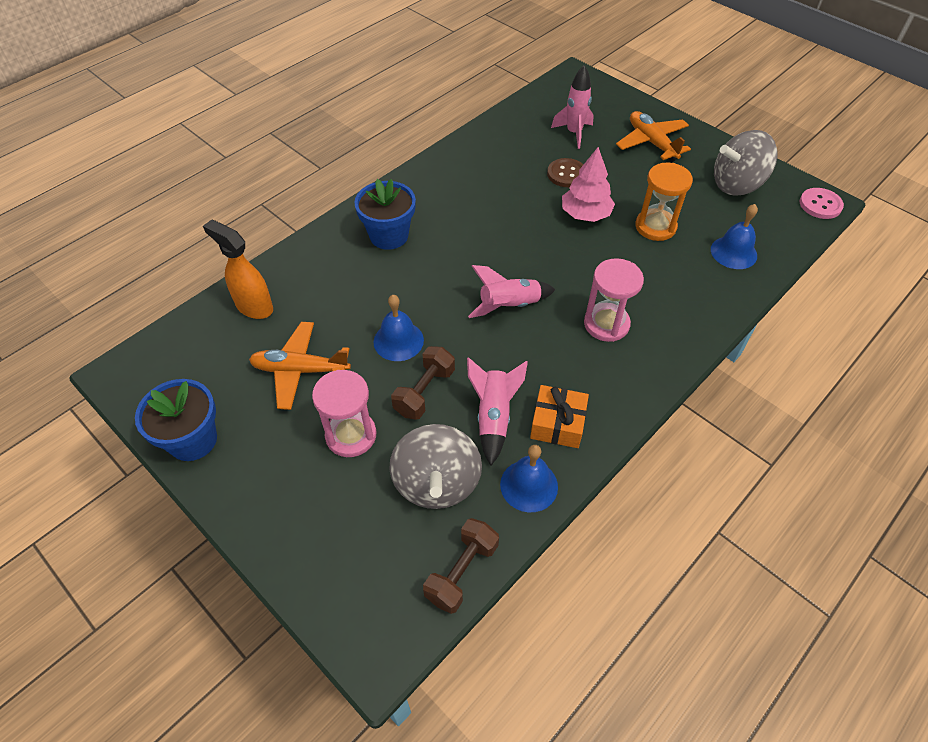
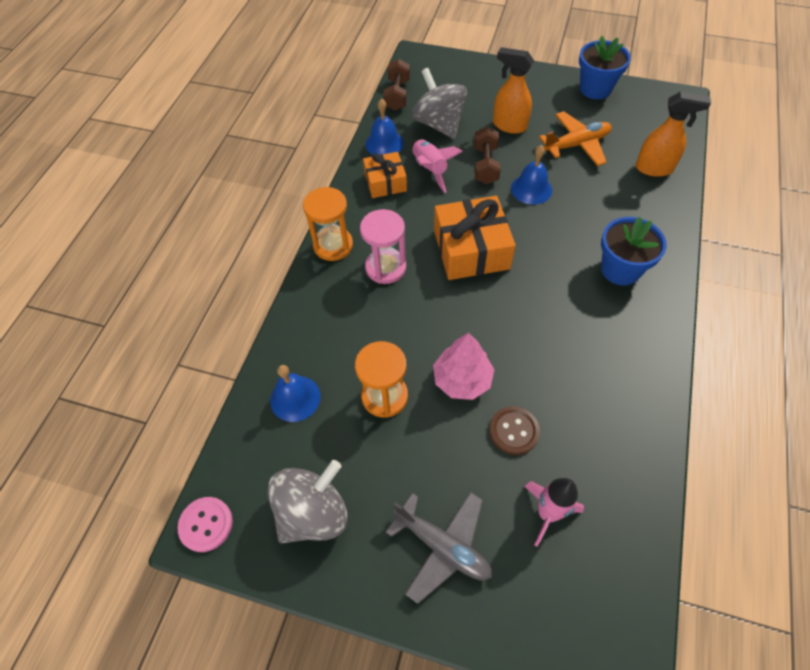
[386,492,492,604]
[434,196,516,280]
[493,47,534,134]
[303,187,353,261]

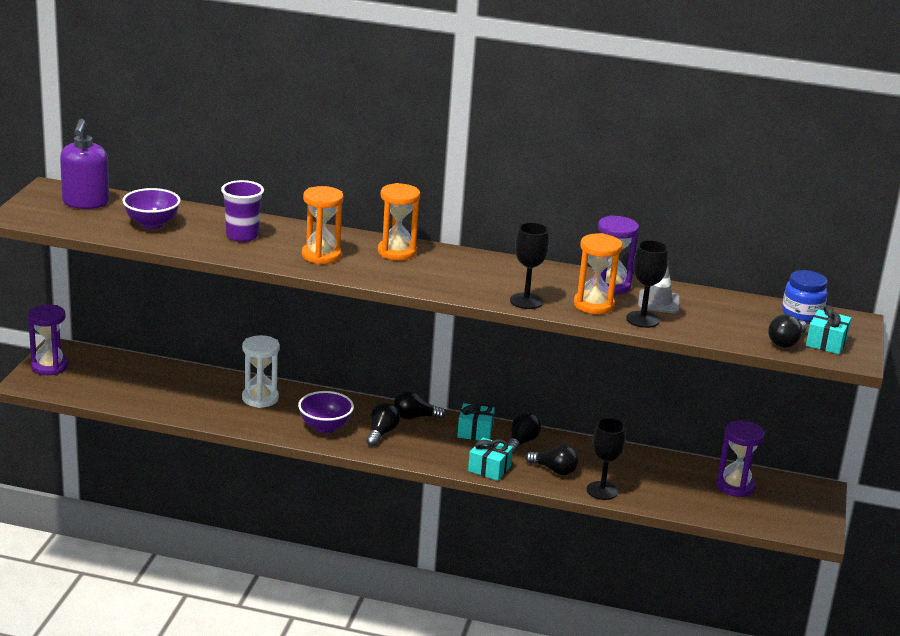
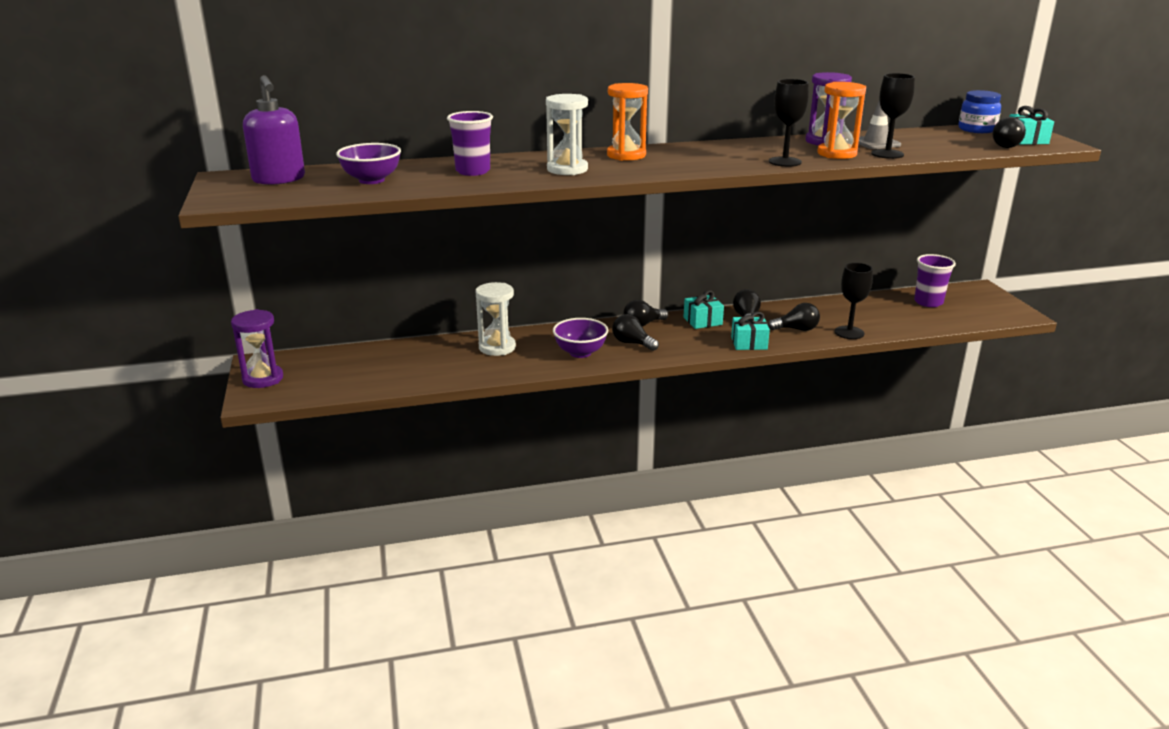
[546,94,588,175]
[612,314,659,351]
[914,254,956,307]

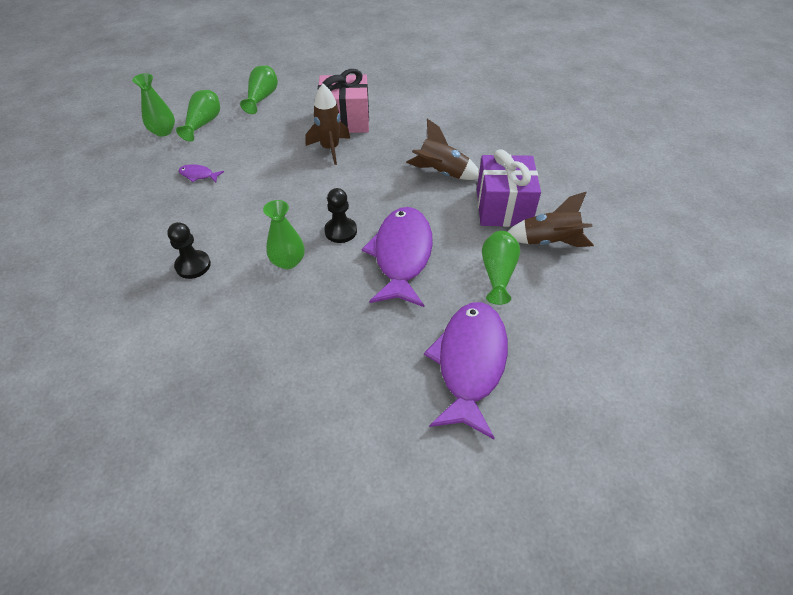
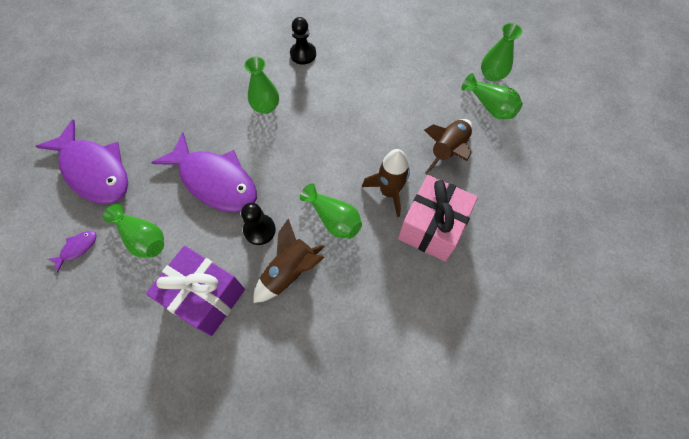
[300,183,362,239]
[48,231,97,273]
[241,203,276,245]
[424,119,472,175]

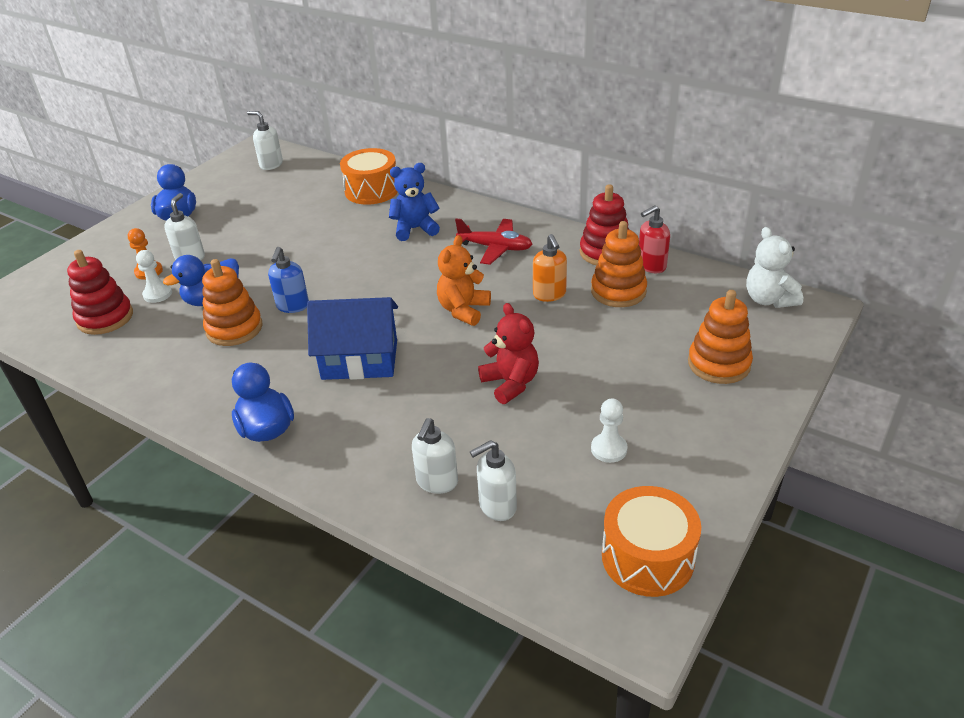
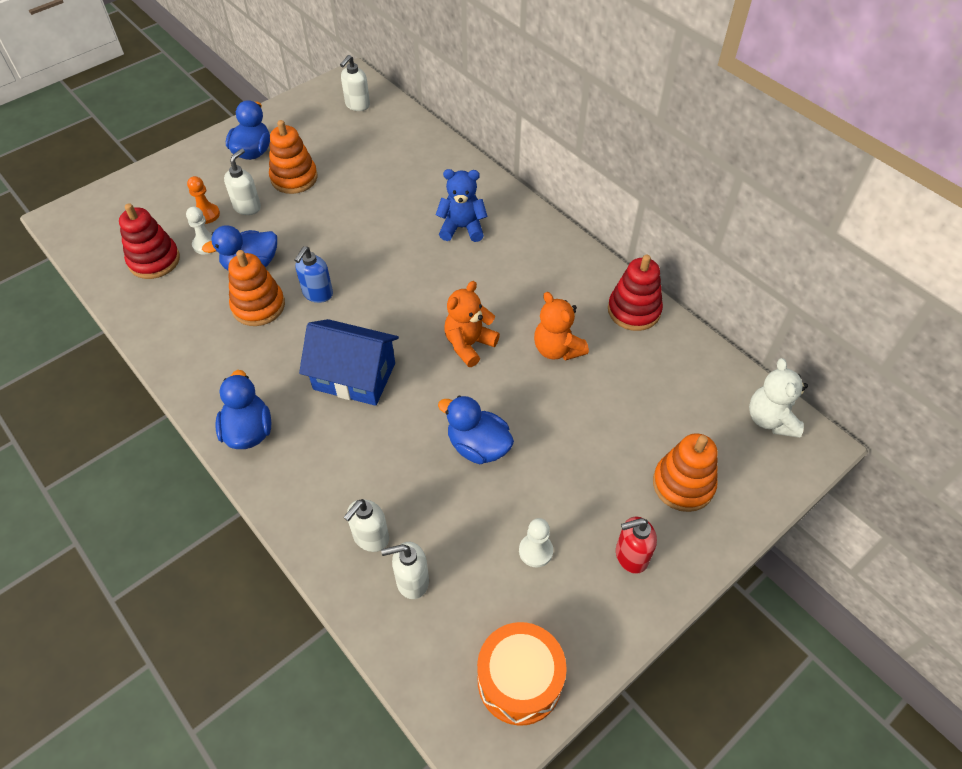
[340,55,370,111]
[340,148,398,205] (first image)
[616,516,657,574]
[455,219,532,265] (first image)
[269,120,318,194]
[534,292,589,361]
[438,396,514,464]

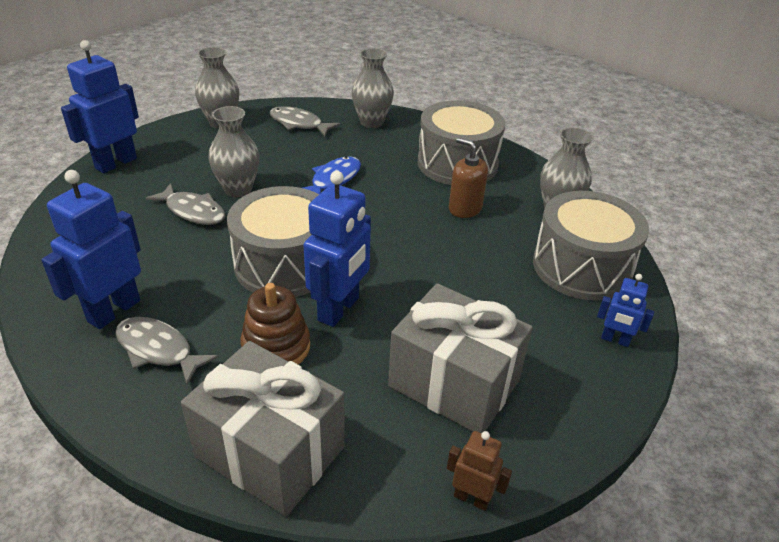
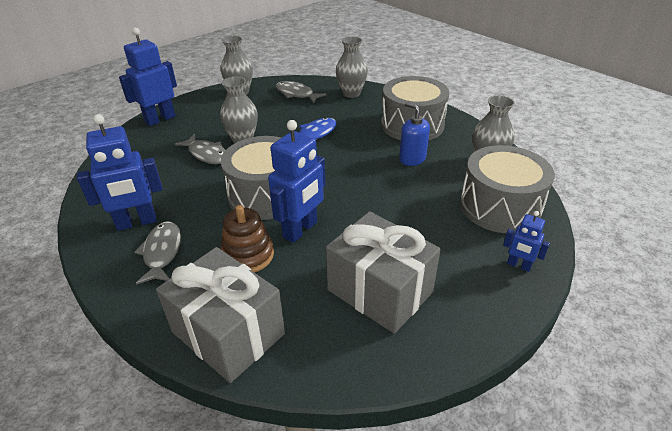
[399,102,430,166]
[77,114,163,231]
[134,221,181,285]
[447,431,512,511] (first image)

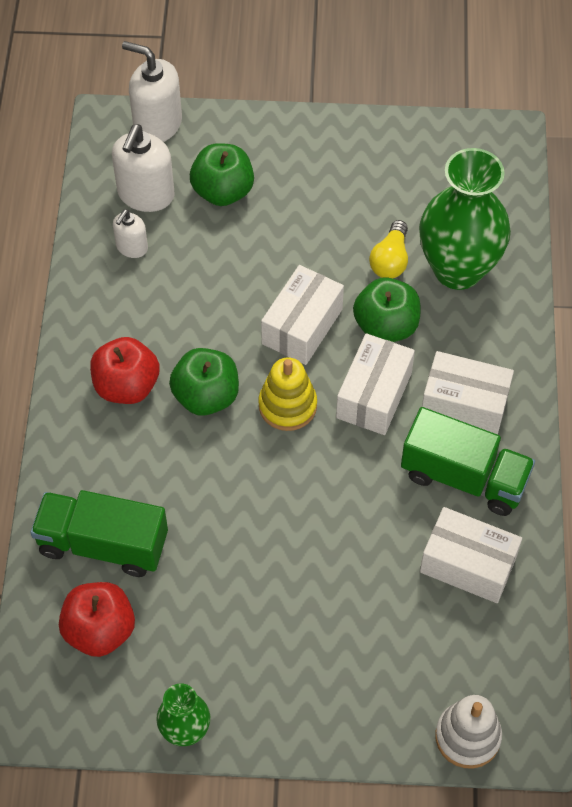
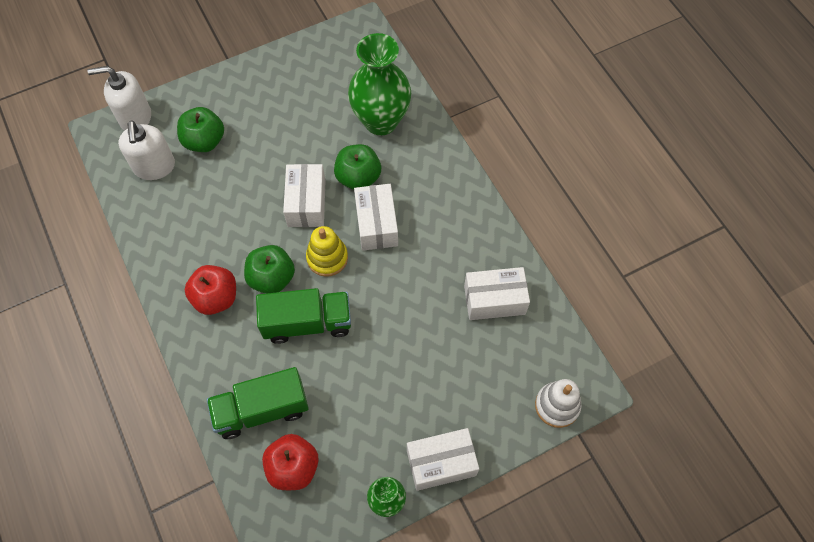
[113,209,148,258] (first image)
[369,220,408,278] (first image)
[407,428,479,491]
[256,288,351,344]

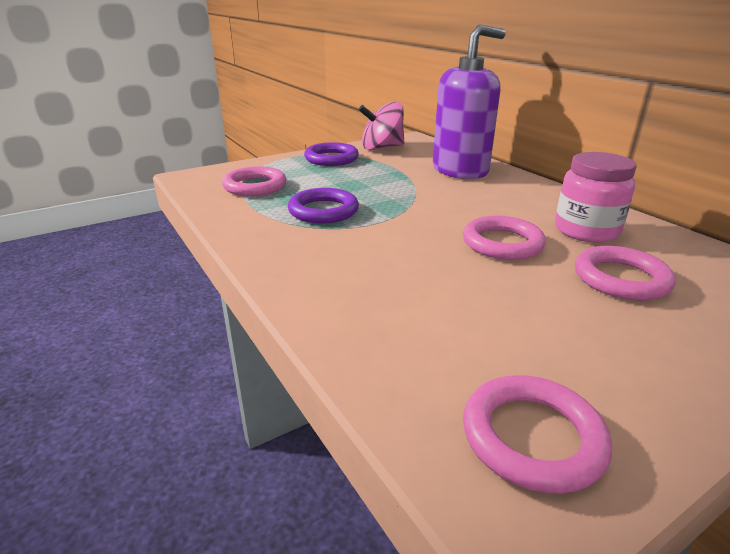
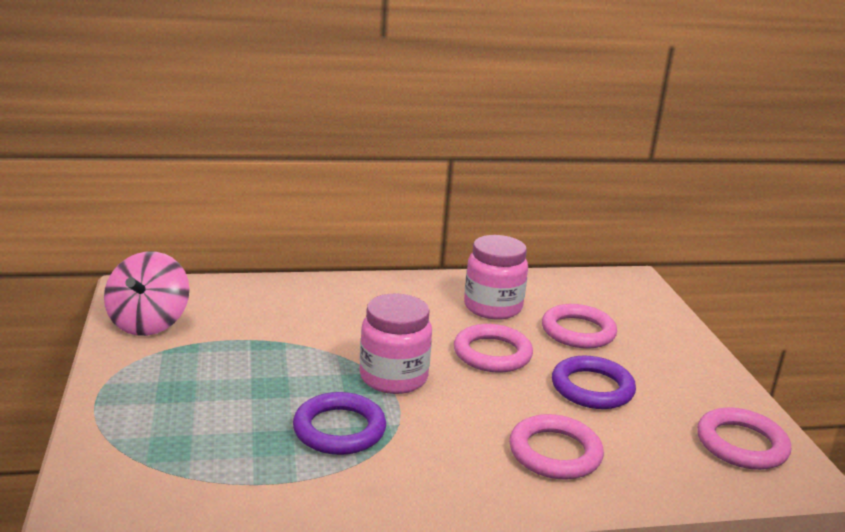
[433,24,506,179] (first image)
[552,356,636,409]
[509,414,604,480]
[360,294,432,394]

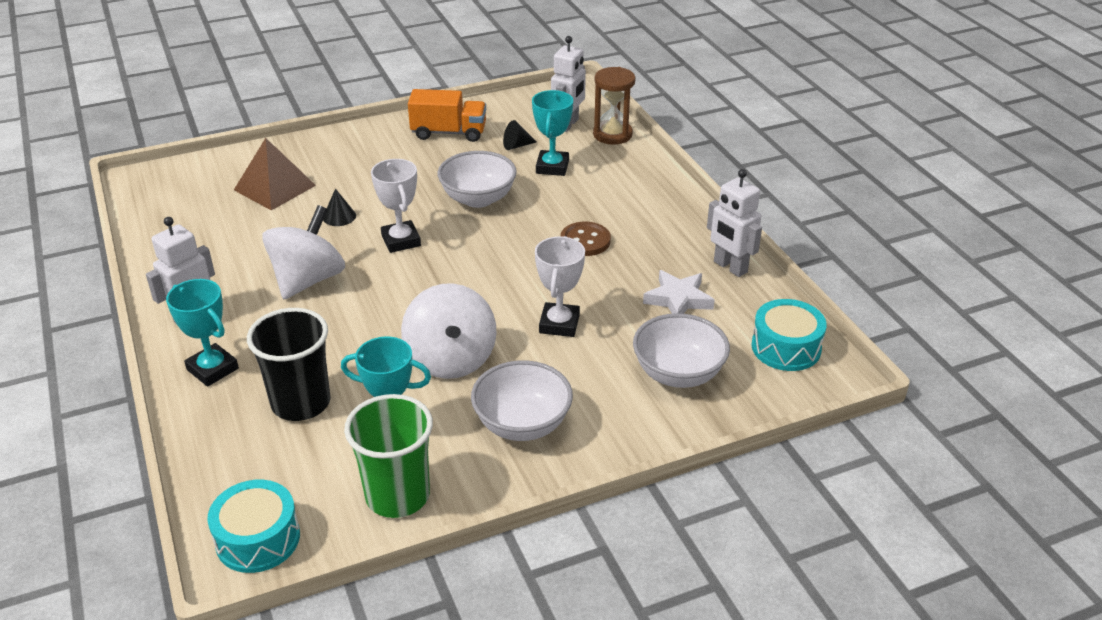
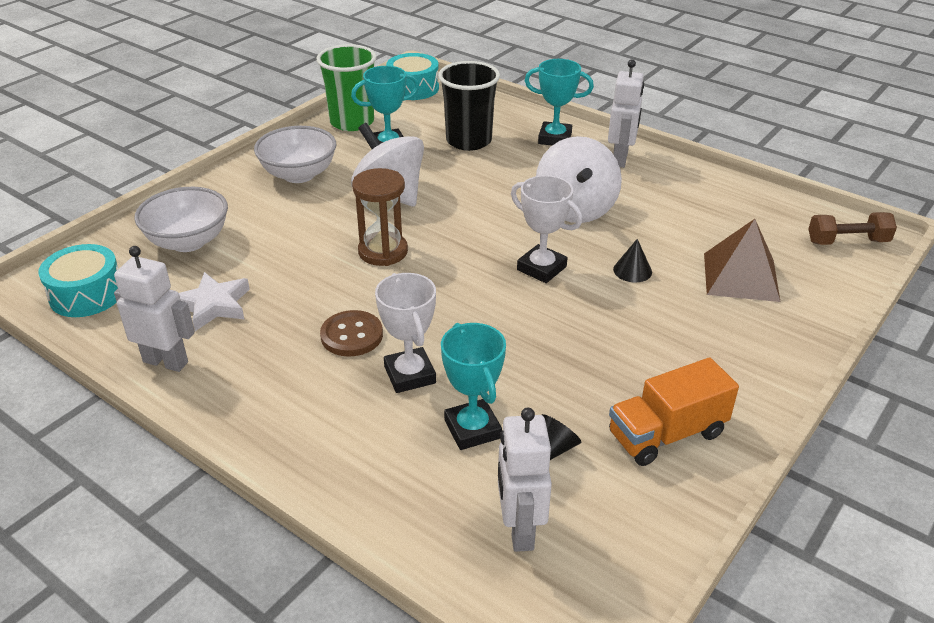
[352,168,408,266]
[438,151,517,208] (first image)
[375,273,436,393]
[808,212,897,245]

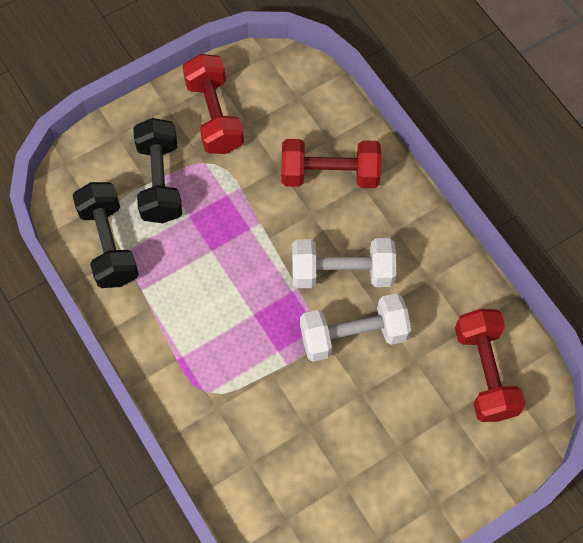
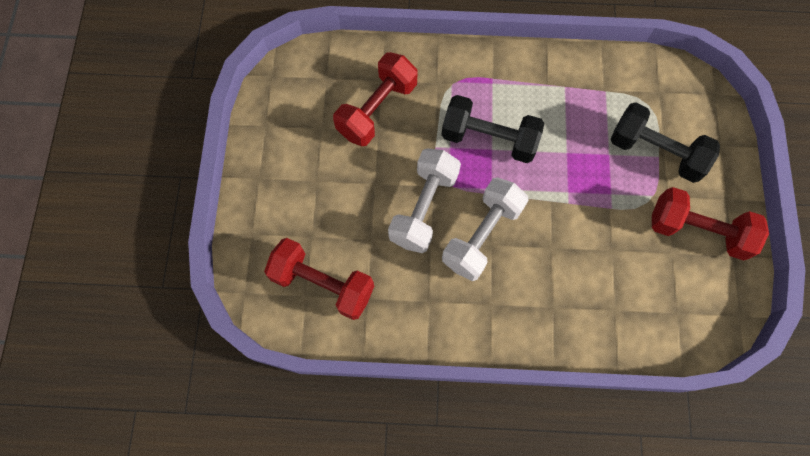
[333,52,417,146]
[441,95,544,163]

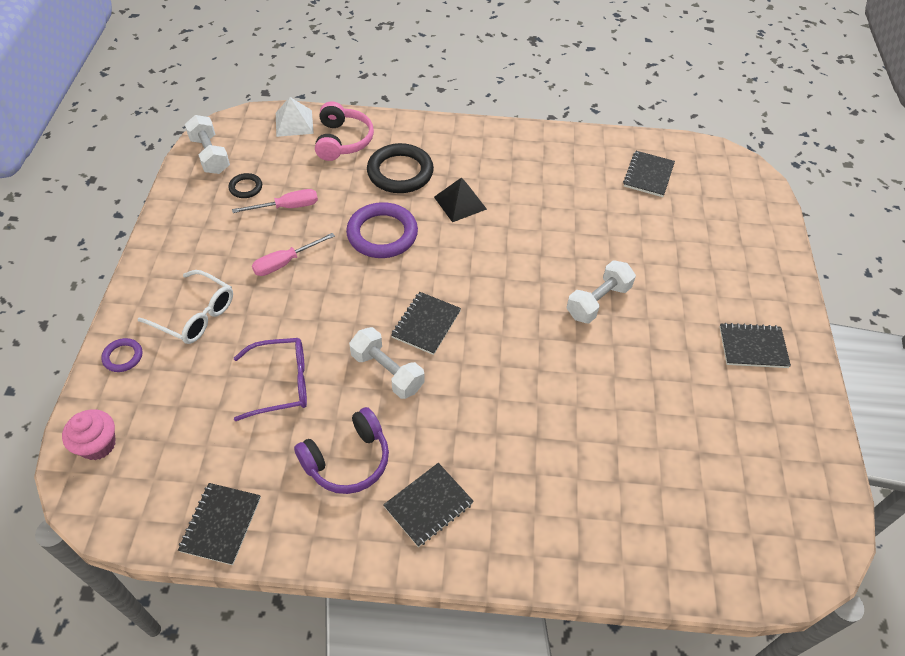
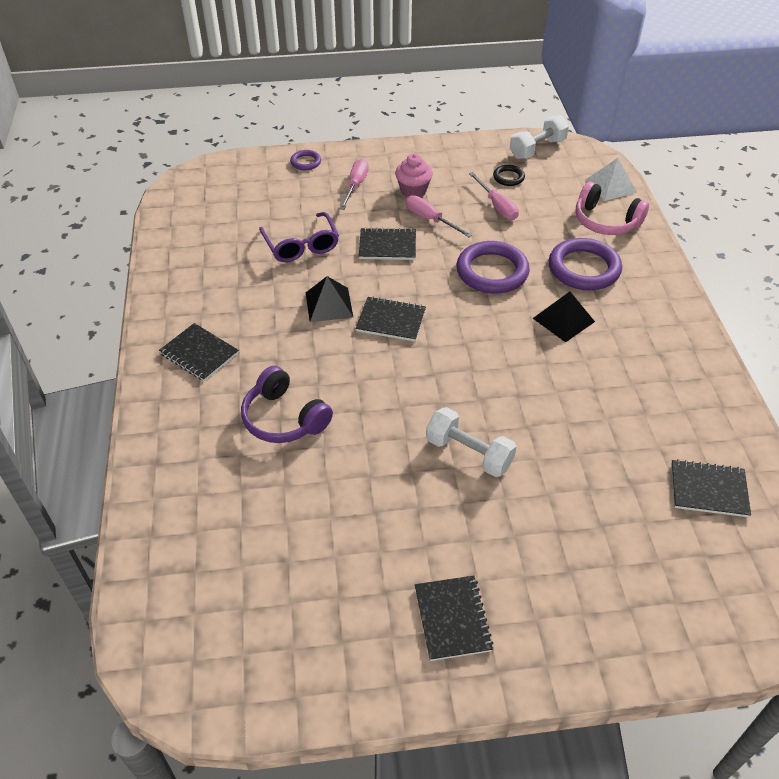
[576,182,649,235]
[549,238,622,290]
[340,159,369,210]
[306,276,353,322]
[241,366,333,443]
[395,154,433,197]
[359,227,416,260]

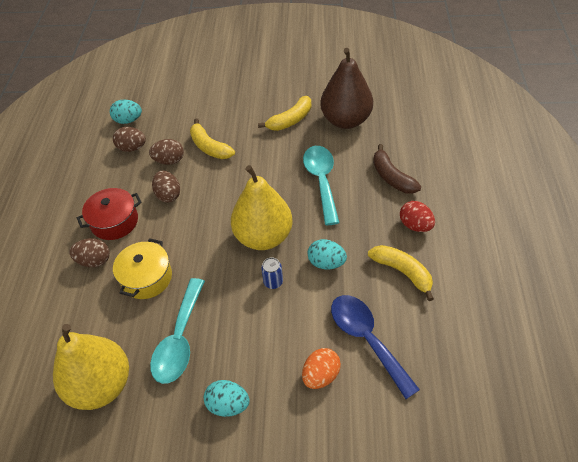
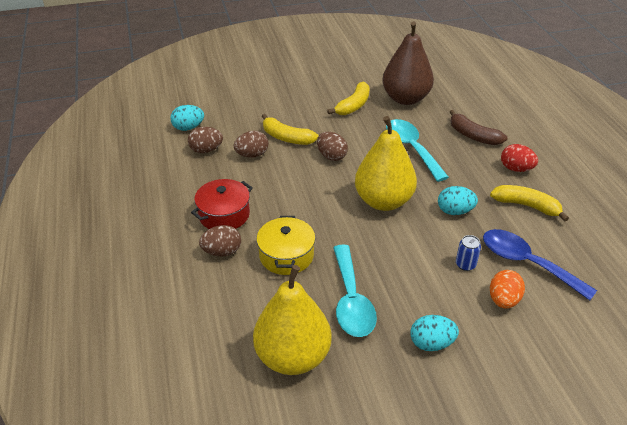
[317,132,348,161]
[456,235,481,271]

